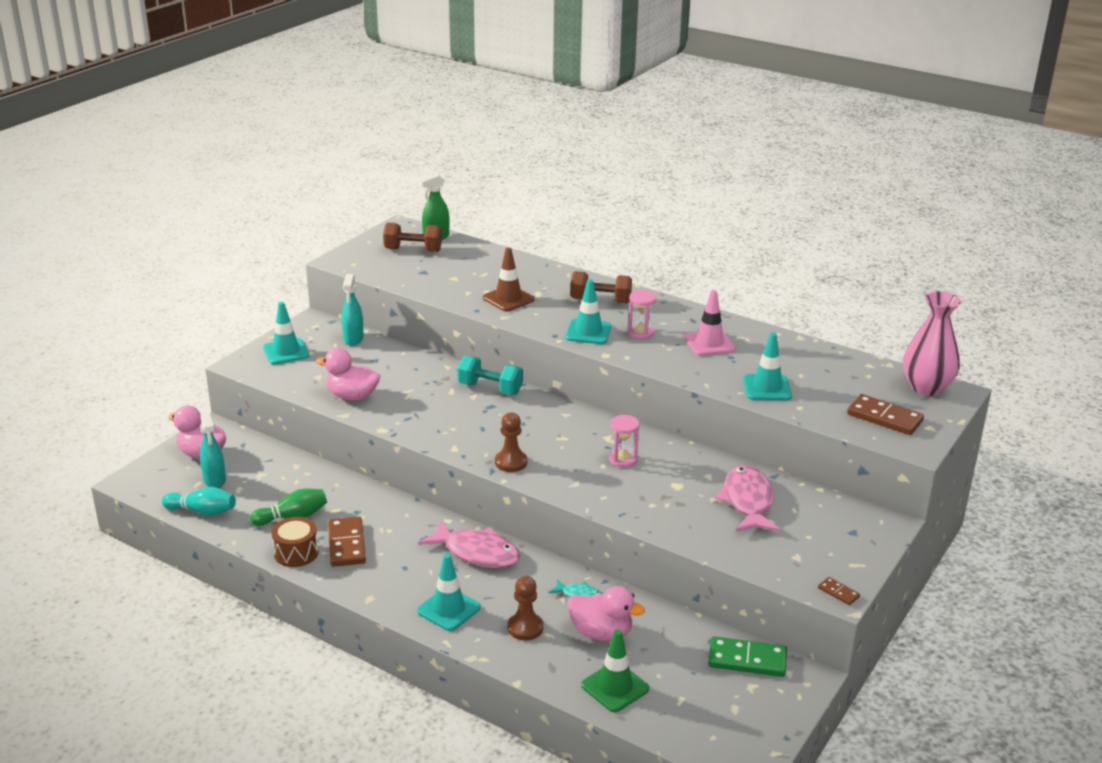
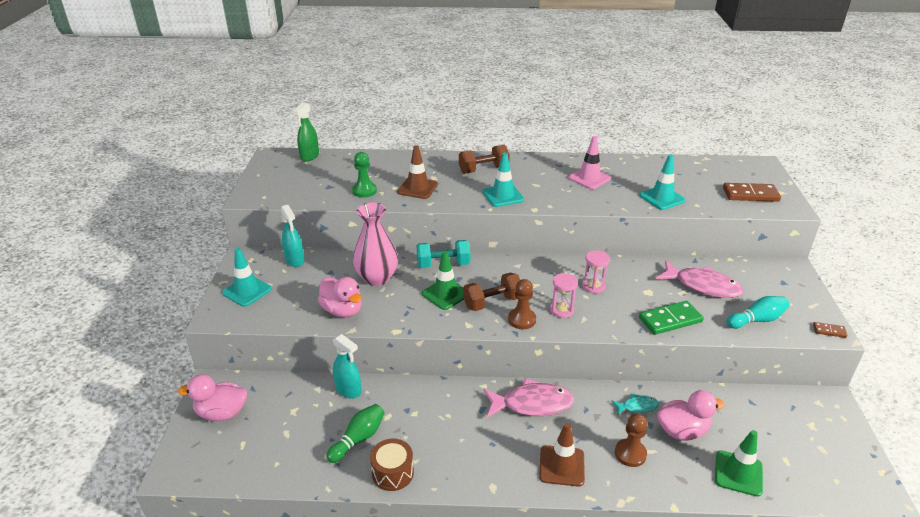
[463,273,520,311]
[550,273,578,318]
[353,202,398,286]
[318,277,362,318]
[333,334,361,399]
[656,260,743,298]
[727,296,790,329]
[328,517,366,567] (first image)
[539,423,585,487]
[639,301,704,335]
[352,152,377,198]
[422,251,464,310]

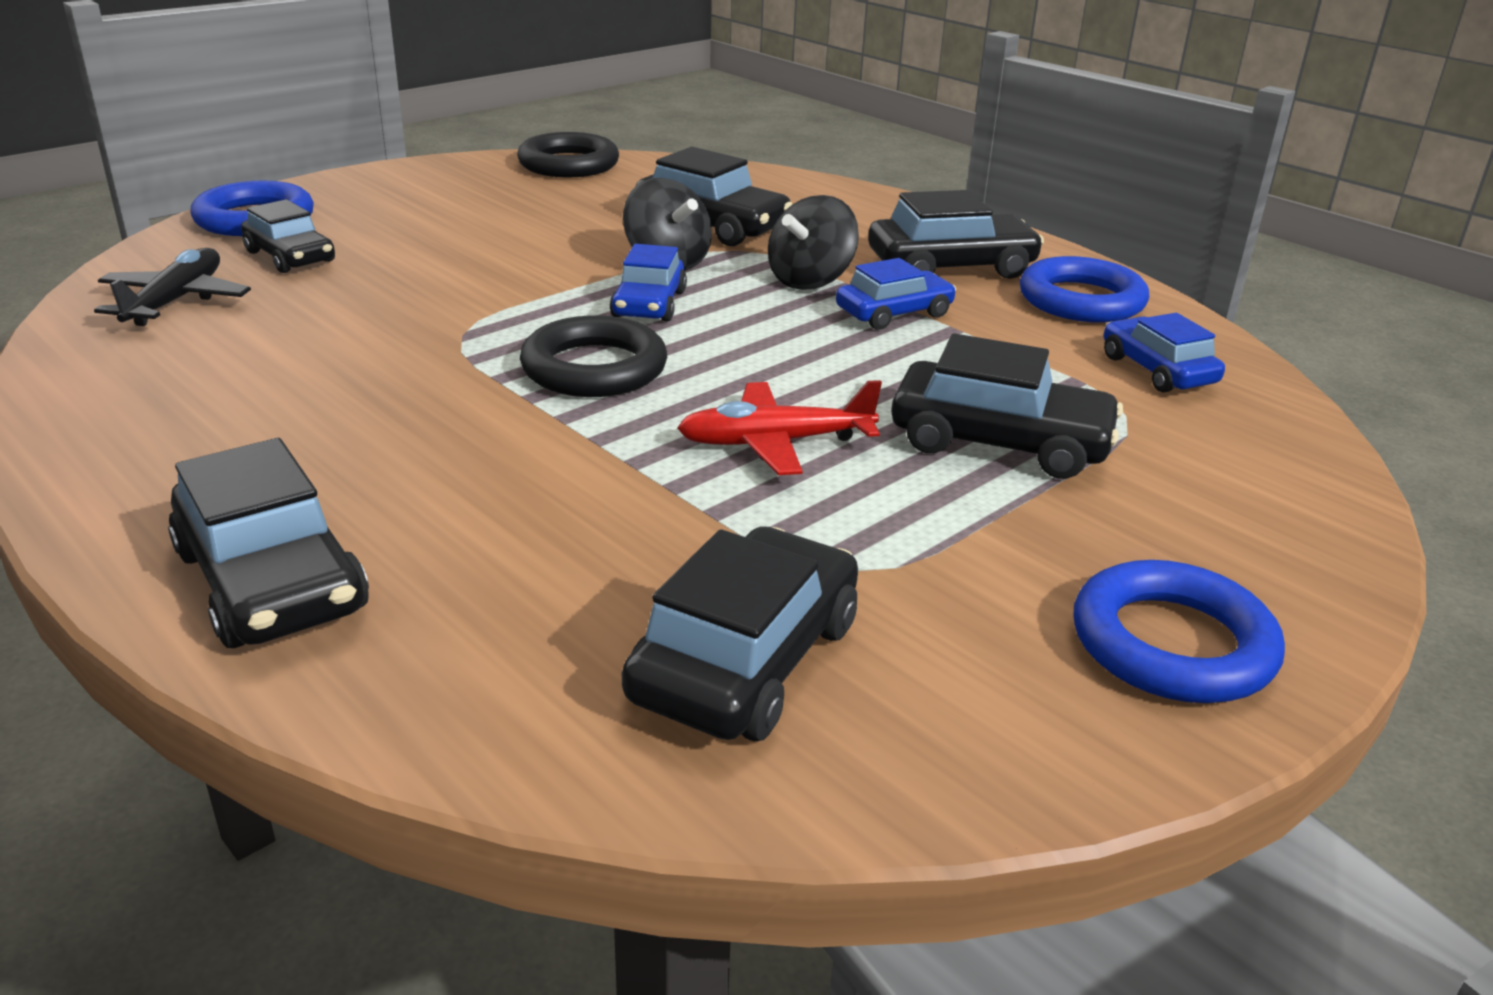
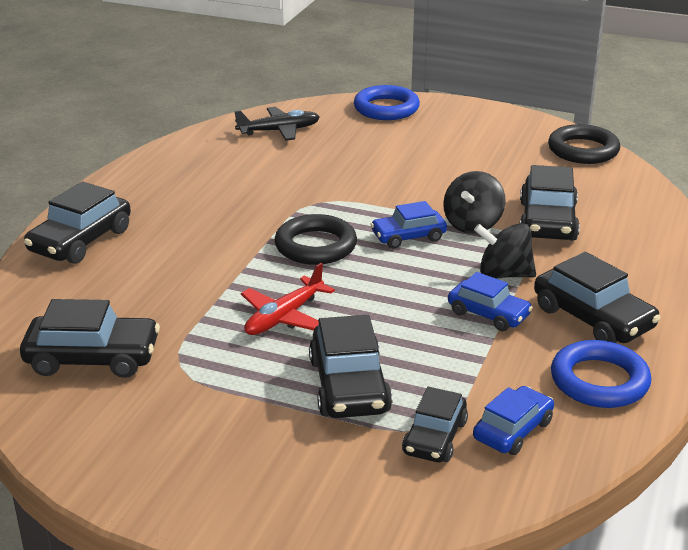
[402,387,468,462]
[241,263,335,335]
[1073,560,1285,703] (first image)

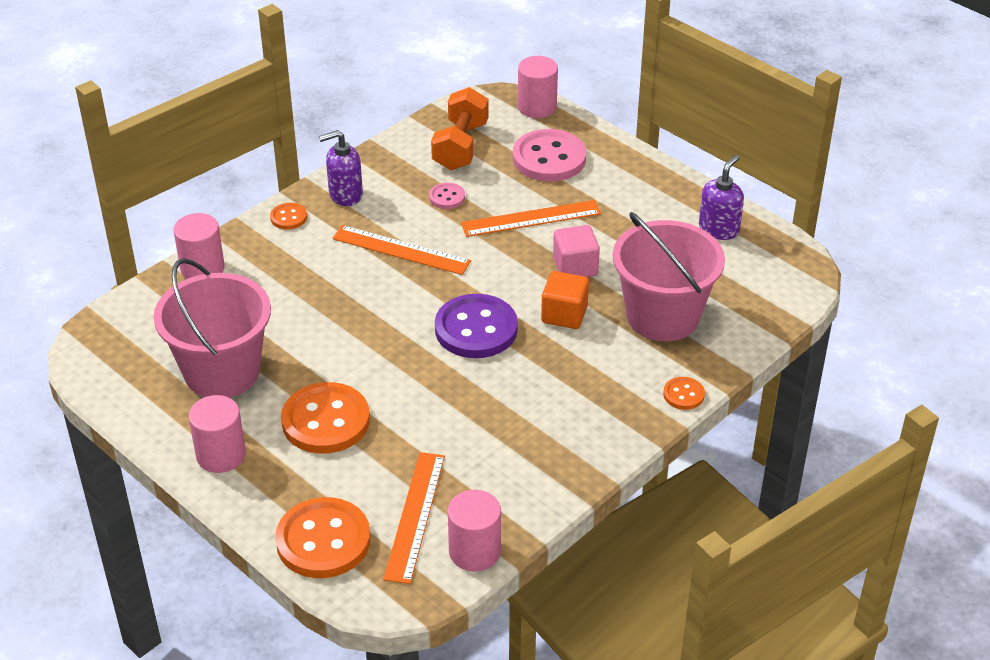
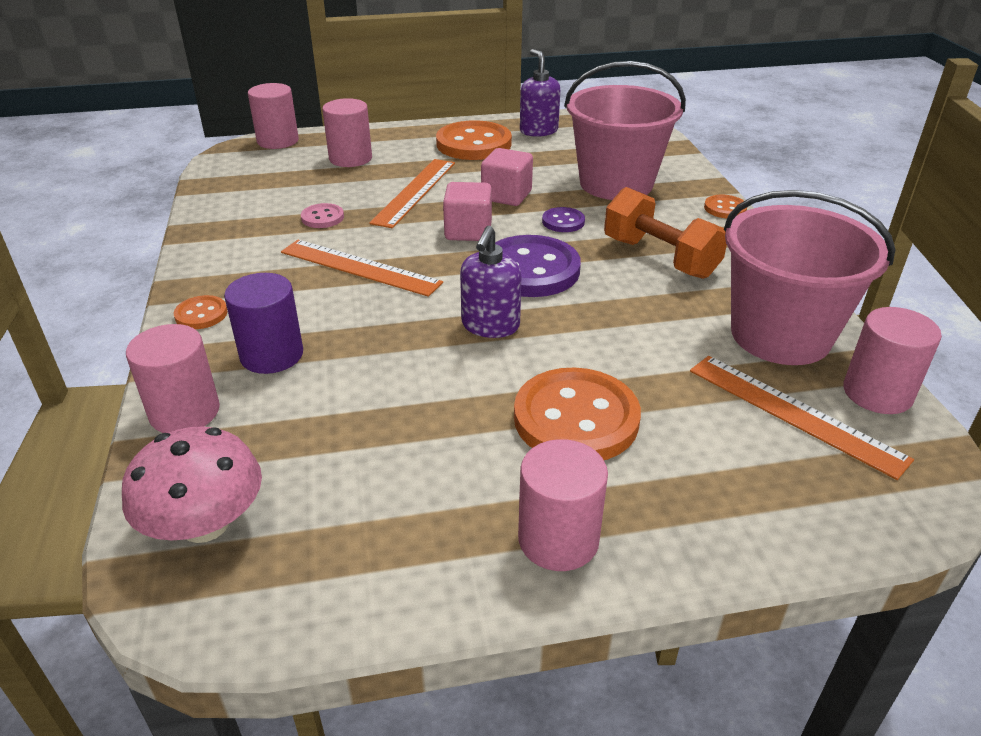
[604,187,727,279]
[322,98,372,167]
[460,226,521,338]
[281,240,443,297]
[724,190,896,365]
[542,207,585,232]
[436,120,512,160]
[443,182,492,241]
[224,273,303,374]
[122,426,262,543]

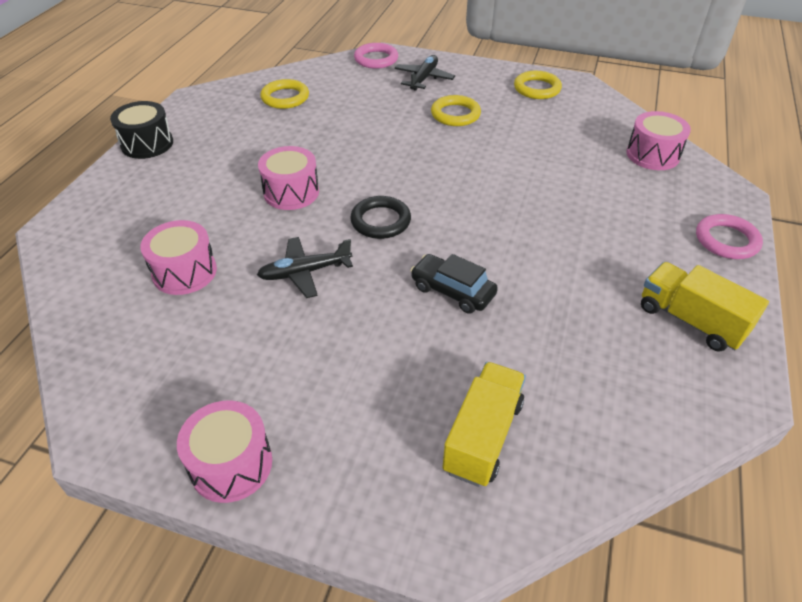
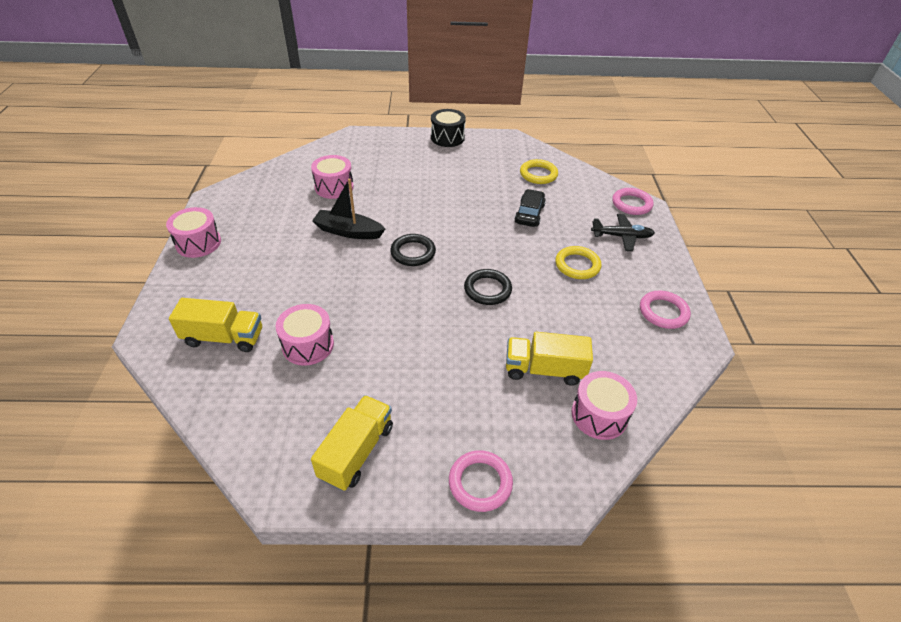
[640,291,691,329]
[275,304,334,366]
[312,179,385,239]
[515,189,546,227]
[464,269,512,305]
[506,332,593,386]

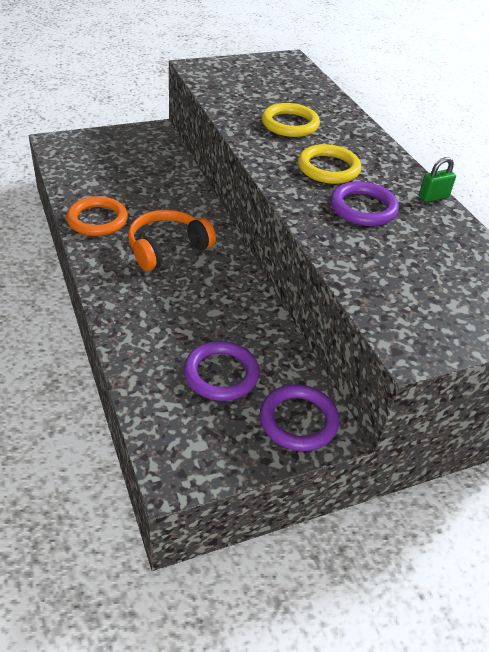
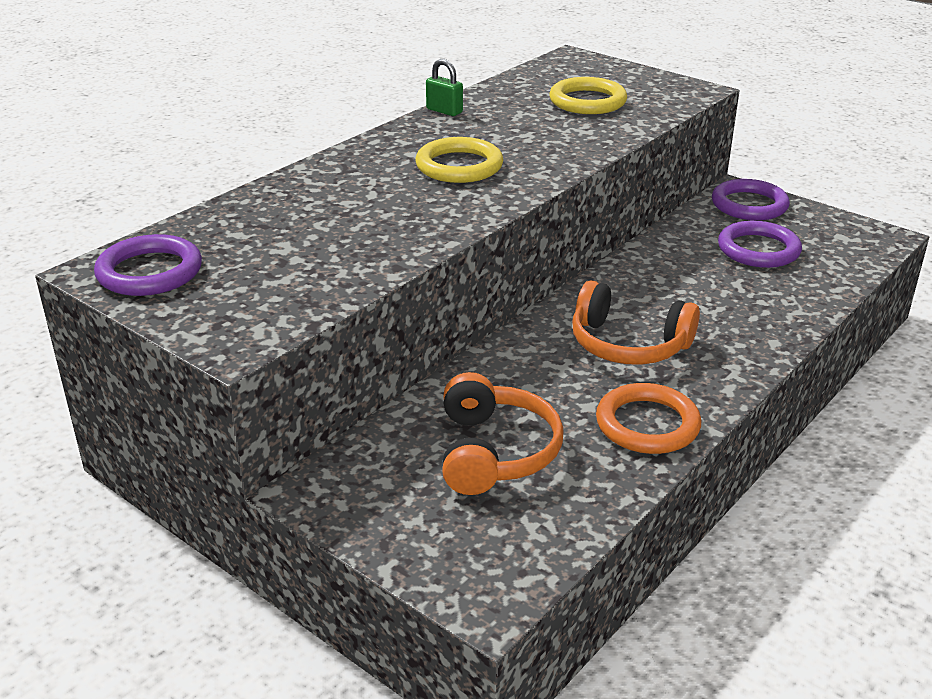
[549,77,627,114]
[94,234,202,296]
[442,372,564,495]

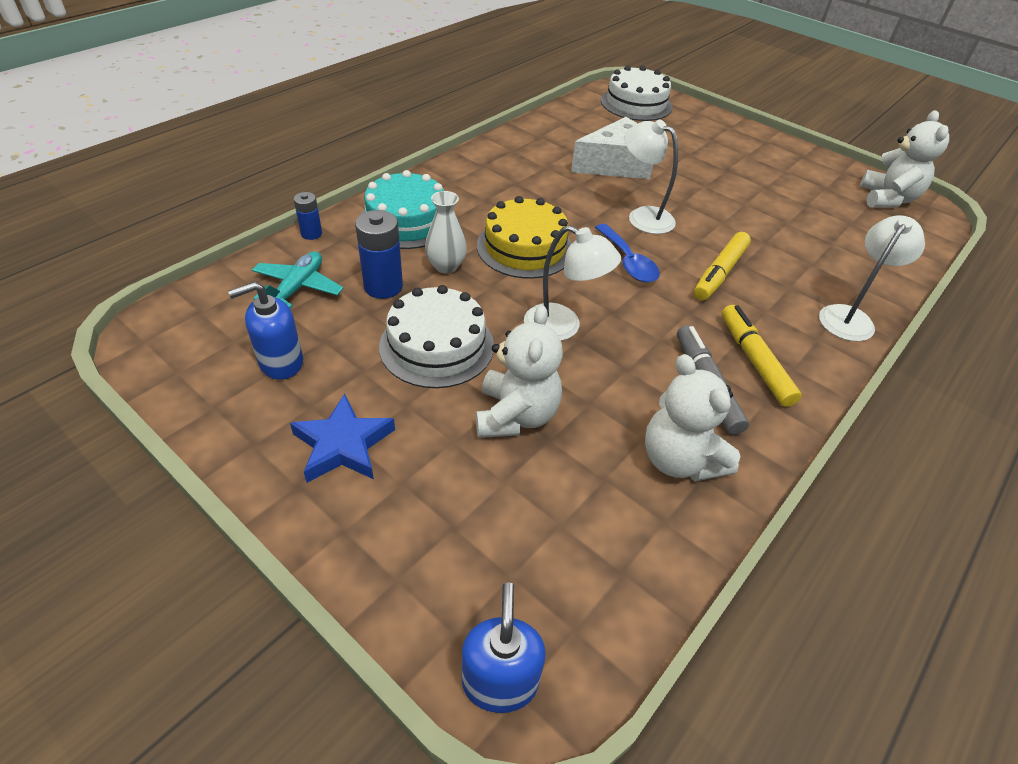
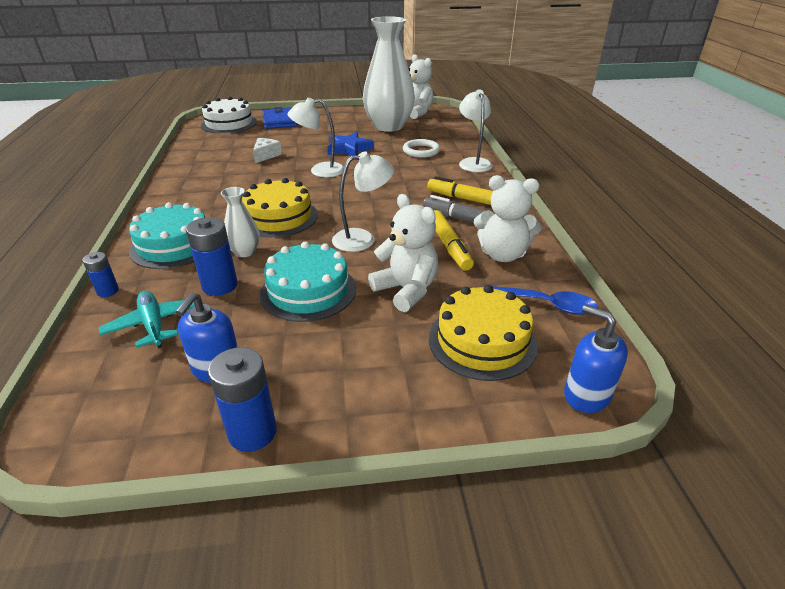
[253,138,282,163]
[492,286,598,315]
[434,210,474,271]
[260,242,356,322]
[327,132,374,156]
[363,16,415,132]
[262,107,297,129]
[403,139,440,158]
[429,285,538,381]
[208,347,277,452]

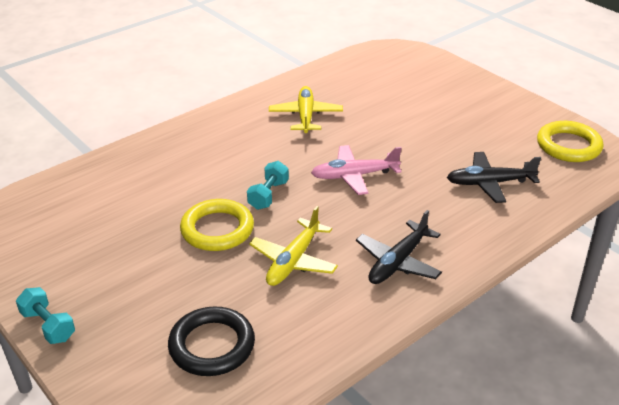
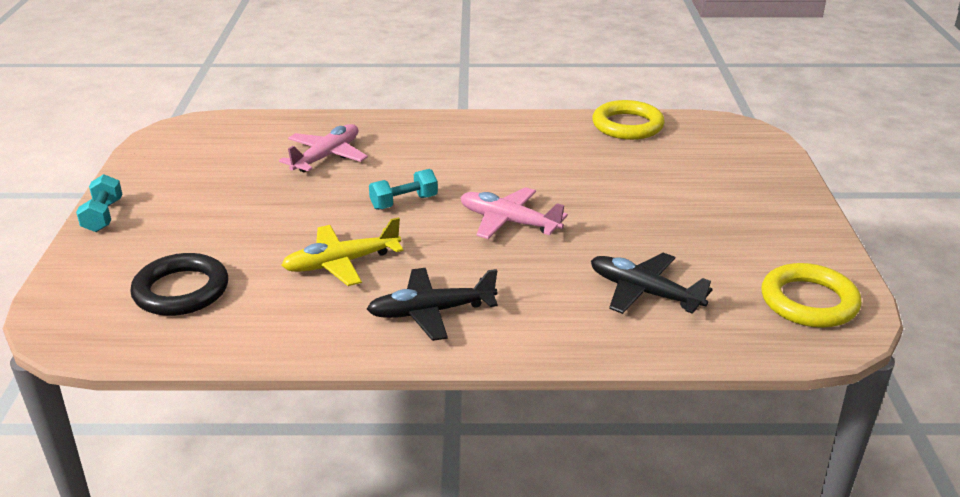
[269,86,343,133] (first image)
[592,100,665,140]
[279,124,368,172]

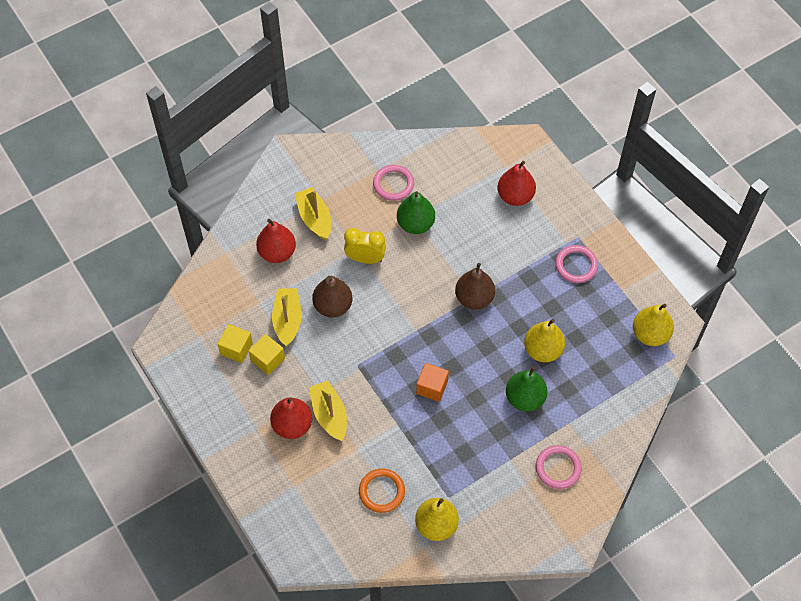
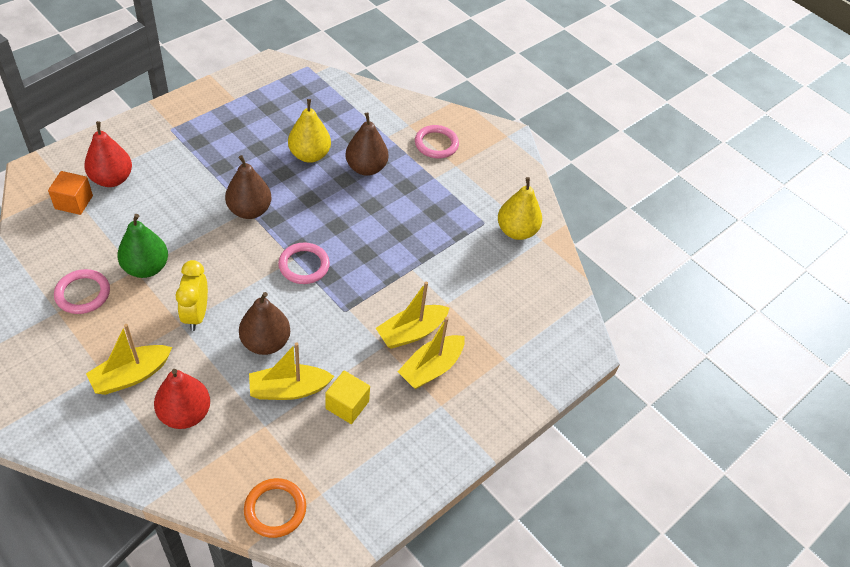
[278,242,330,284]
[633,304,674,346] (first image)
[217,324,253,363] (first image)
[48,171,93,215]
[345,112,388,176]
[397,317,465,389]
[244,478,306,538]

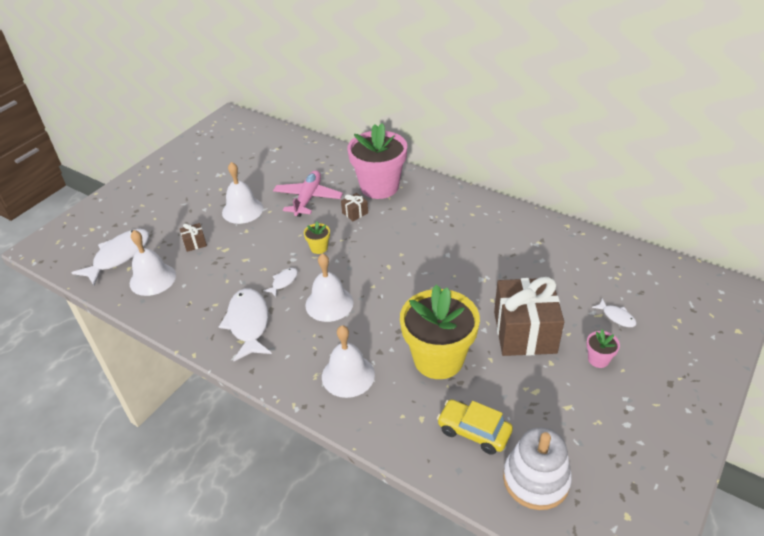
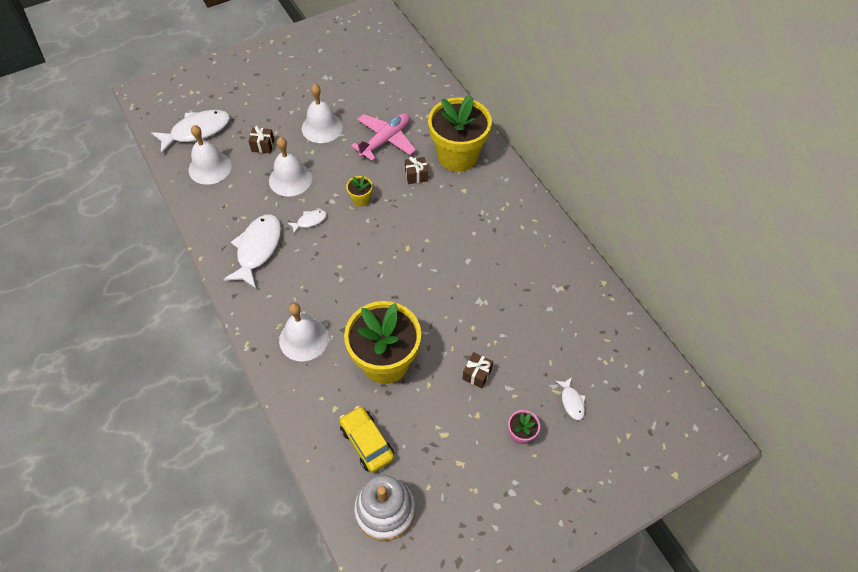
[428,95,492,172]
[269,137,312,197]
[462,352,493,388]

